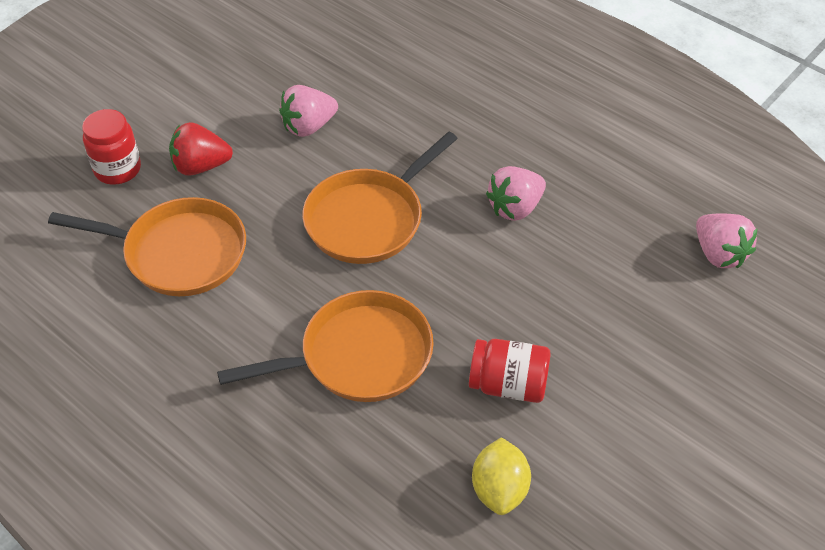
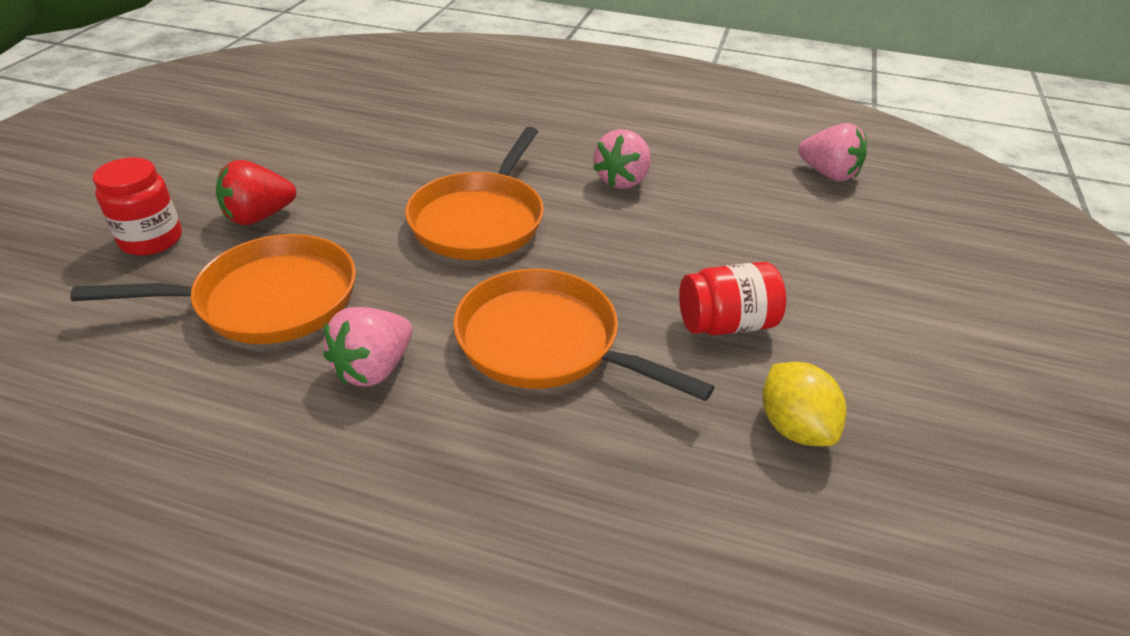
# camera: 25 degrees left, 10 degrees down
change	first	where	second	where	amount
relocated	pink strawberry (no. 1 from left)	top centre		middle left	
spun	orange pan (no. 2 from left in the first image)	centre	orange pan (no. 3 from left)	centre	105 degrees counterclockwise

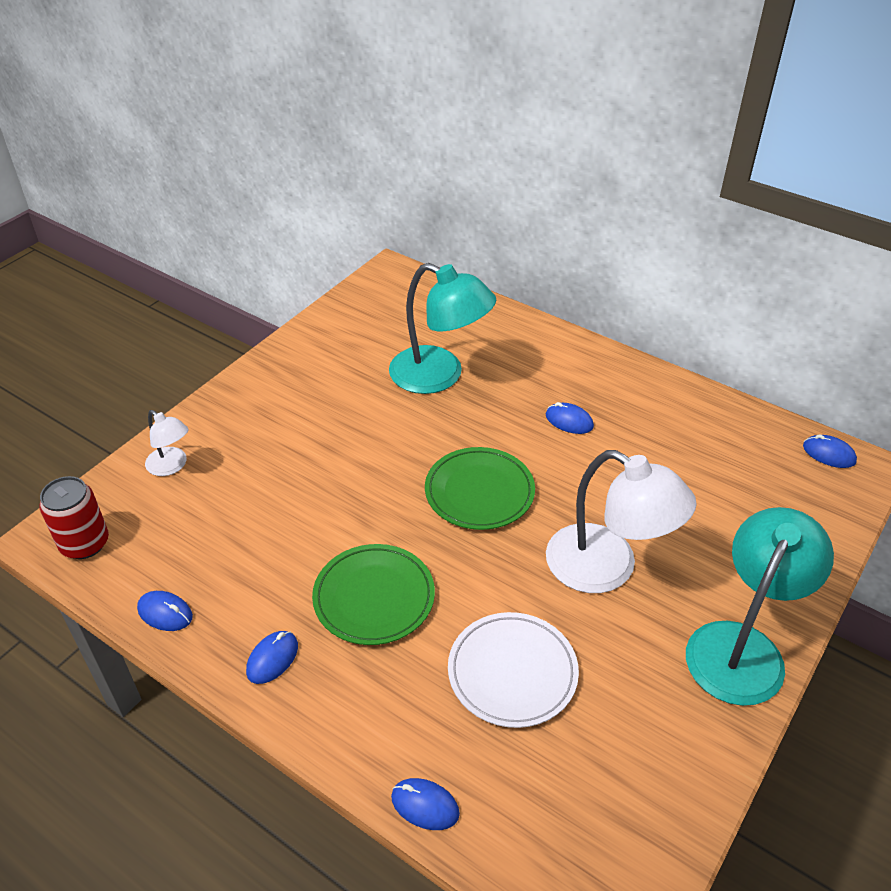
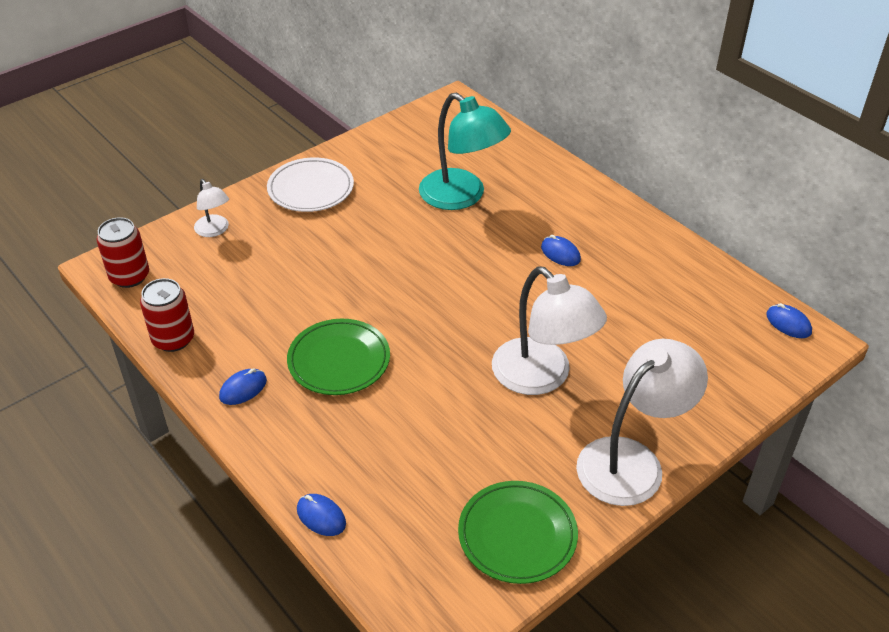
# camera: 15 degrees right, 0 degrees up
change	first	where	second	where	amount
relocated	green plate (no. 2 from left)	centre		bottom centre	
relocated	white plate	bottom centre		top centre	
exchanged	blue mouse (no. 1 from left)	bottom left	red can (no. 2 from left)	middle left	
colour	turquoise lamp (no. 2 from left)	bottom right	white lamp (no. 3 from left)	bottom right	

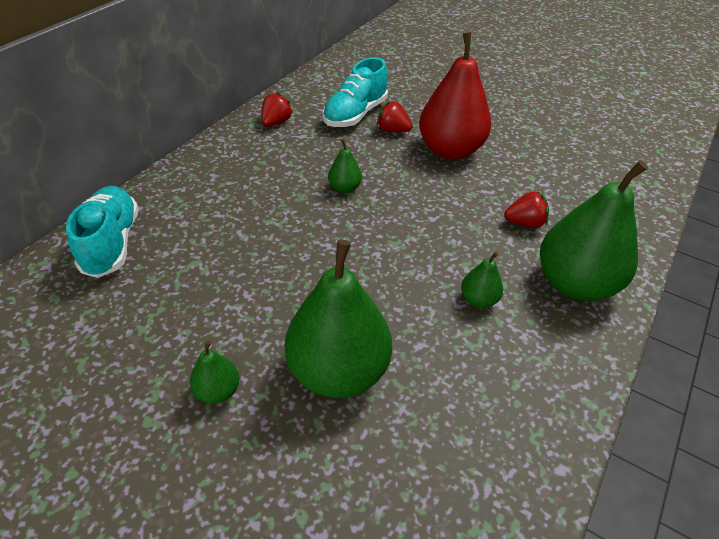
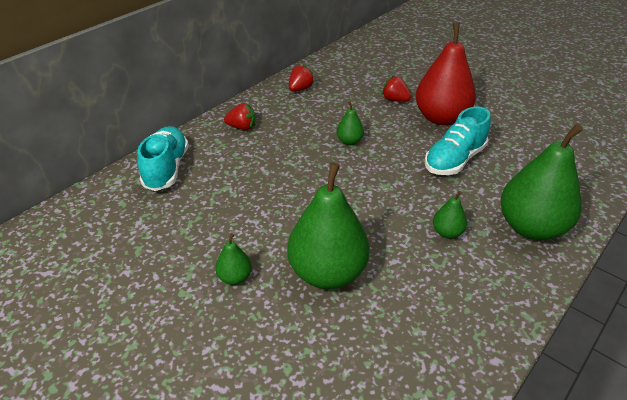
# camera: 10 degrees right, 5 degrees down
change	first	where	second	where	amount
relocated	turquoise shoe (no. 2 from left)	top centre		middle right	
relocated	red strawberry (no. 3 from left in the first image)	middle right	red strawberry (no. 1 from left)	top centre	

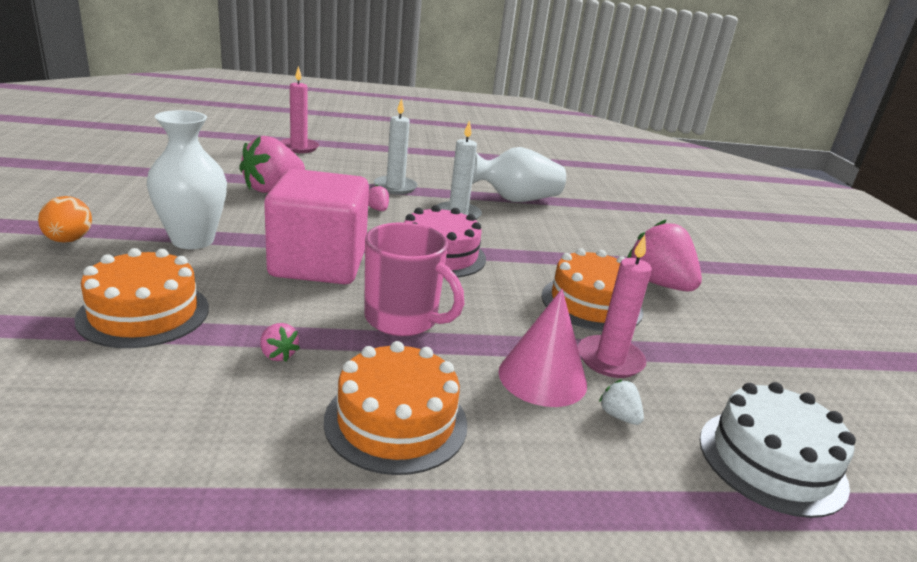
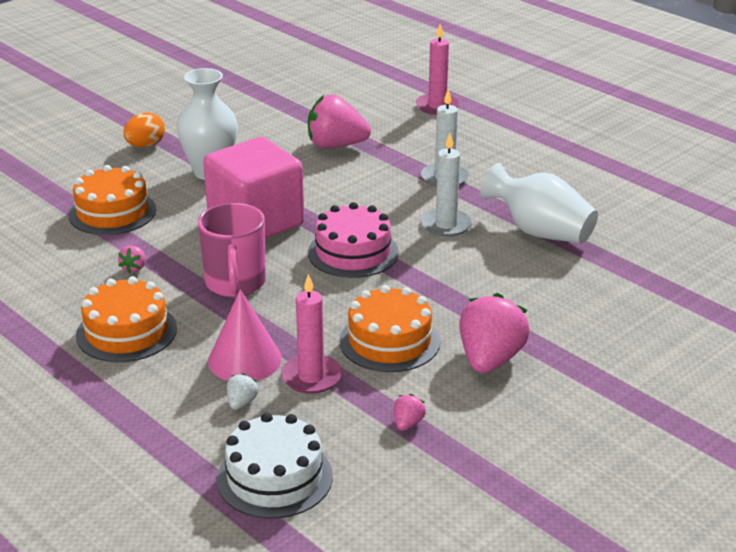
# camera: 55 degrees right, 5 degrees up
change	first	where	second	where	amount
relocated	pink strawberry (no. 3 from left)	centre		bottom centre	

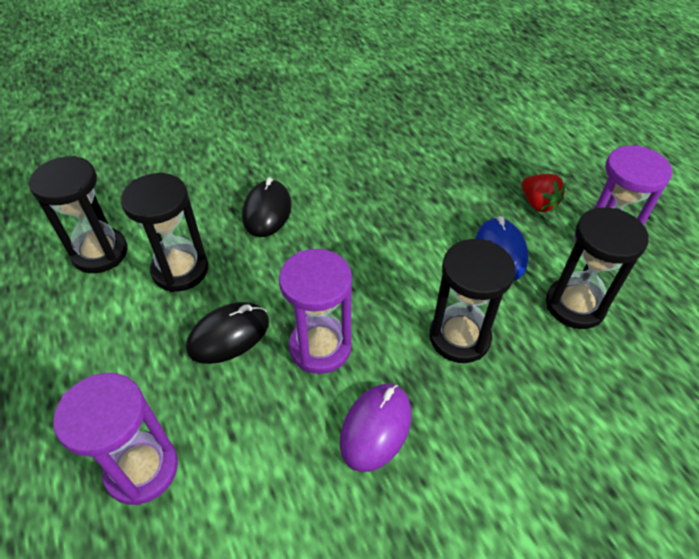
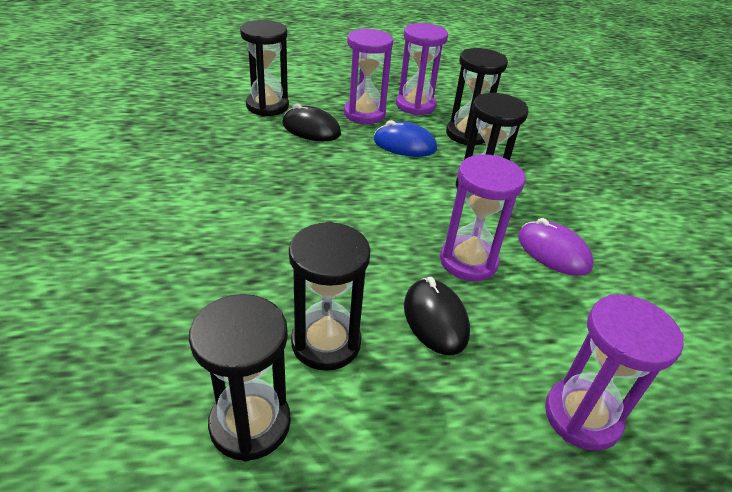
# camera: 75 degrees left, 10 degrees down
change	first	where	second	where	amount
appeared			black hourglass (no. 2 from left)	top centre	
relocated	black mouse (no. 2 from left in the first image)	centre	black mouse (no. 1 from left)	top centre	
exchanged	red strawberry	middle right	purple hourglass (no. 1 from left)	top centre	

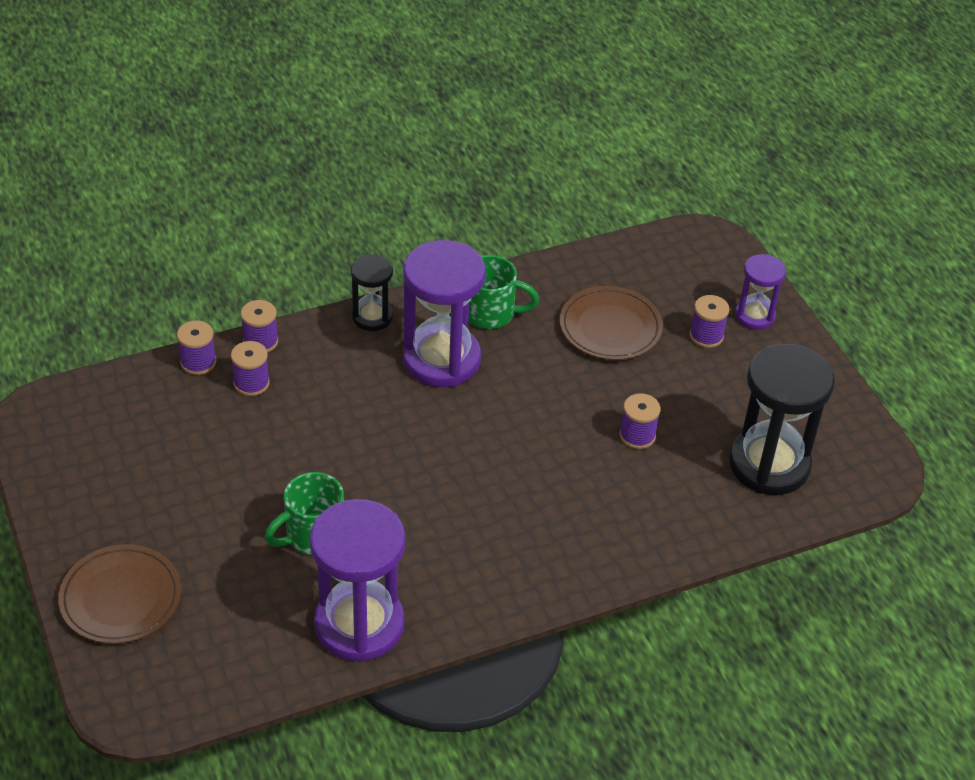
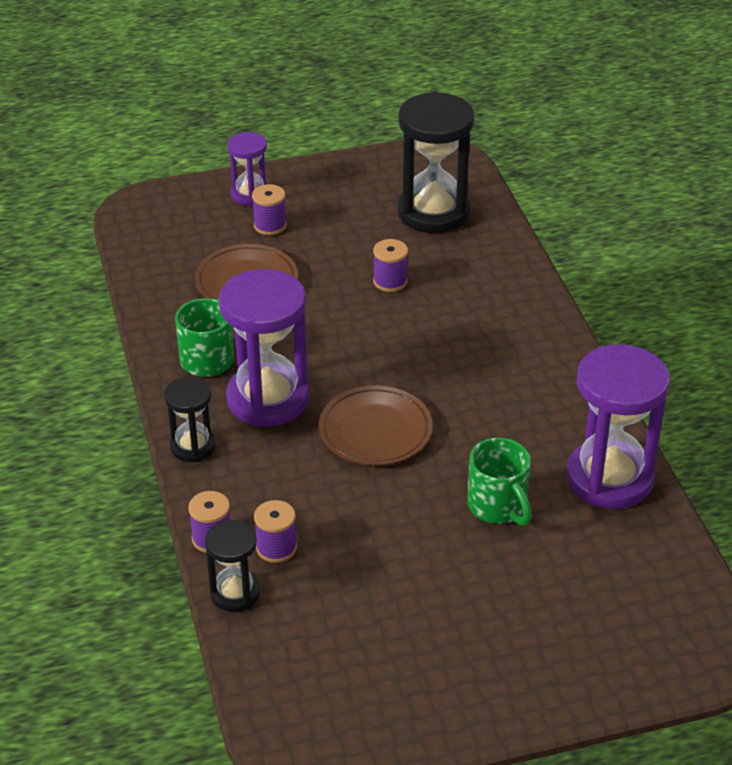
# camera: 80 degrees left, 5 degrees down
change	first	where	second	where	amount
relocated	brown plate (no. 1 from left in the first image)	bottom left	brown plate (no. 2 from left)	centre	
exchanged	purple spool (no. 1 from left)	middle left	black hourglass (no. 2 from left)	bottom left	

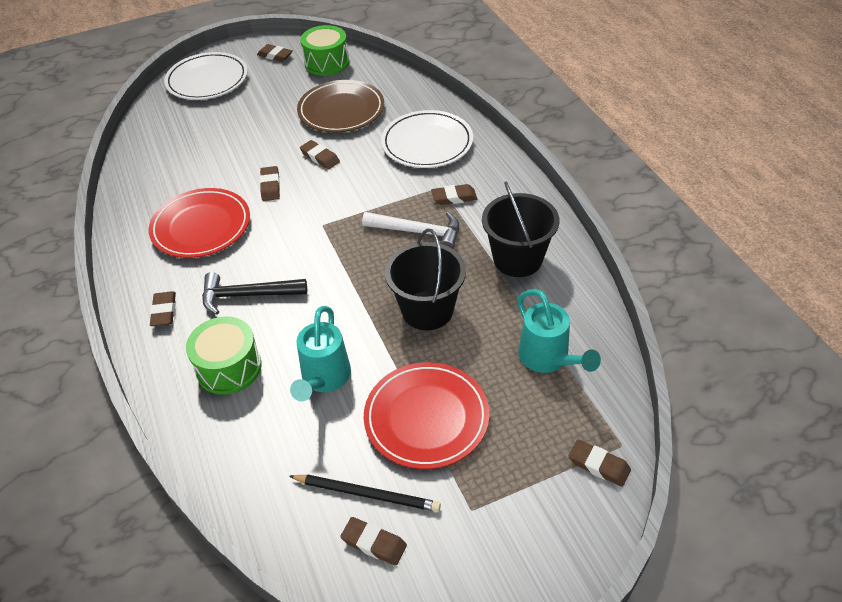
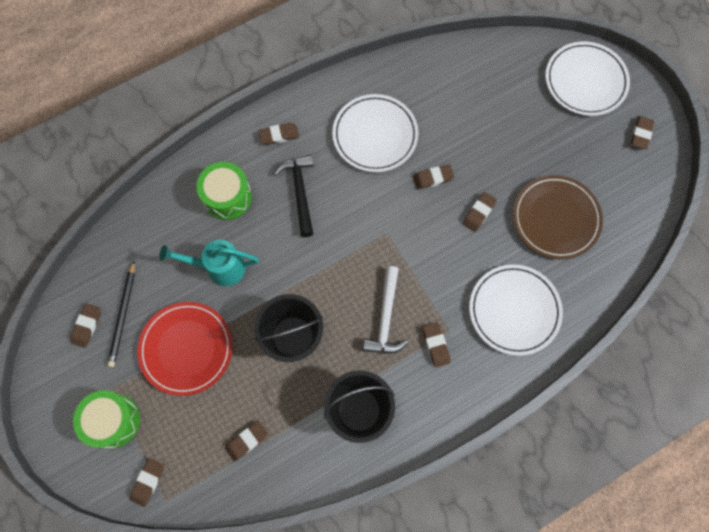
# camera: 80 degrees right, 25 degrees up
change	first	where	second	where	amount
relocated	green drum (no. 2 from left in the first image)	top centre	green drum (no. 1 from left)	bottom left	
exchanged	turquoise watering can (no. 2 from left)	centre	brown eraser (no. 3 from left)	bottom centre	
colour	red plate (no. 1 from left)	middle left	white plate (no. 1 from left)	top centre	

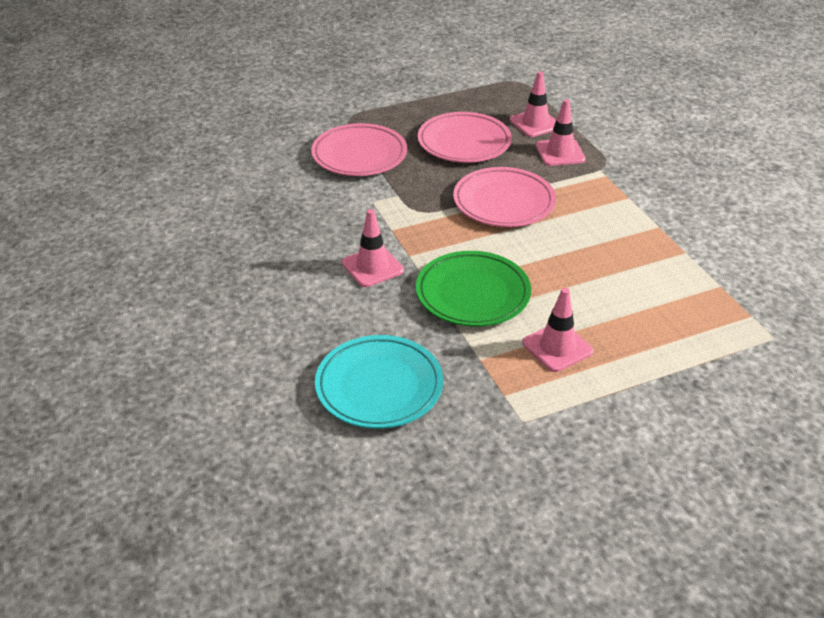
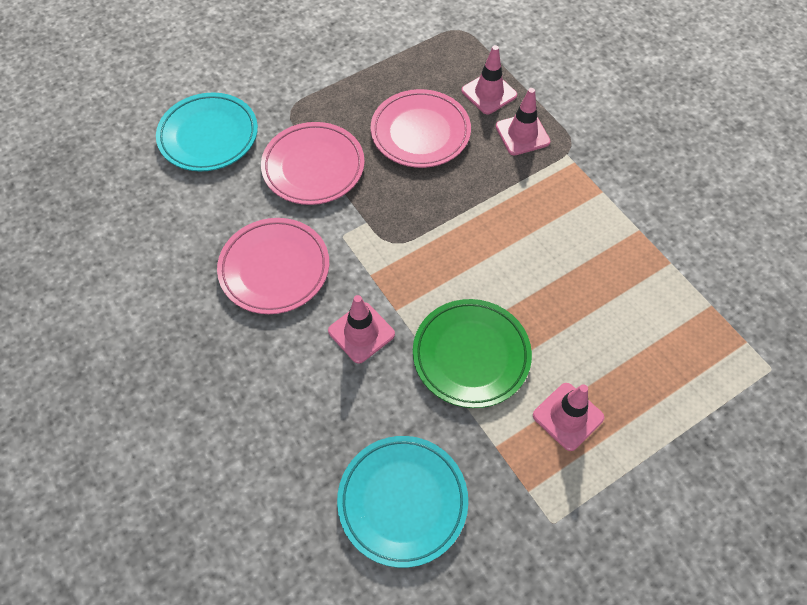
# camera: 10 degrees left, 20 degrees up
change	first	where	second	where	amount
appeared			turquoise plate (no. 1 from left)	top left	
relocated	pink plate (no. 3 from left in the first image)	top centre	pink plate (no. 1 from left)	centre	

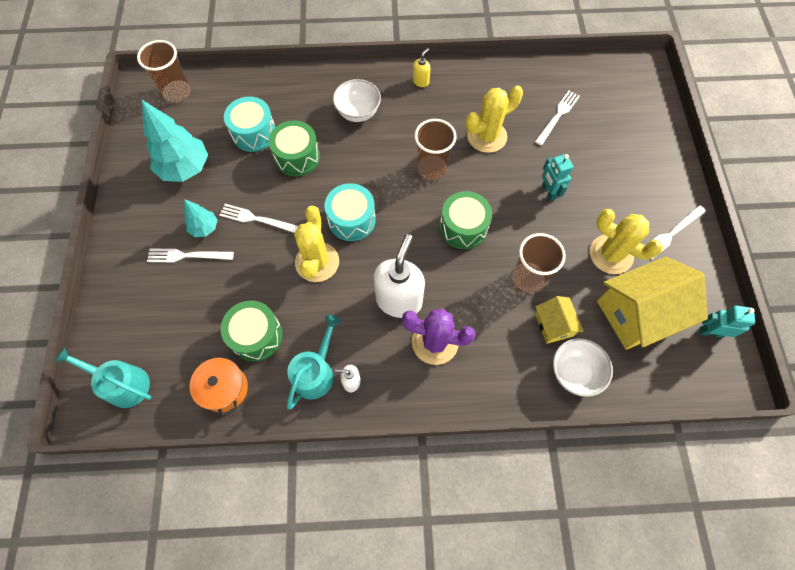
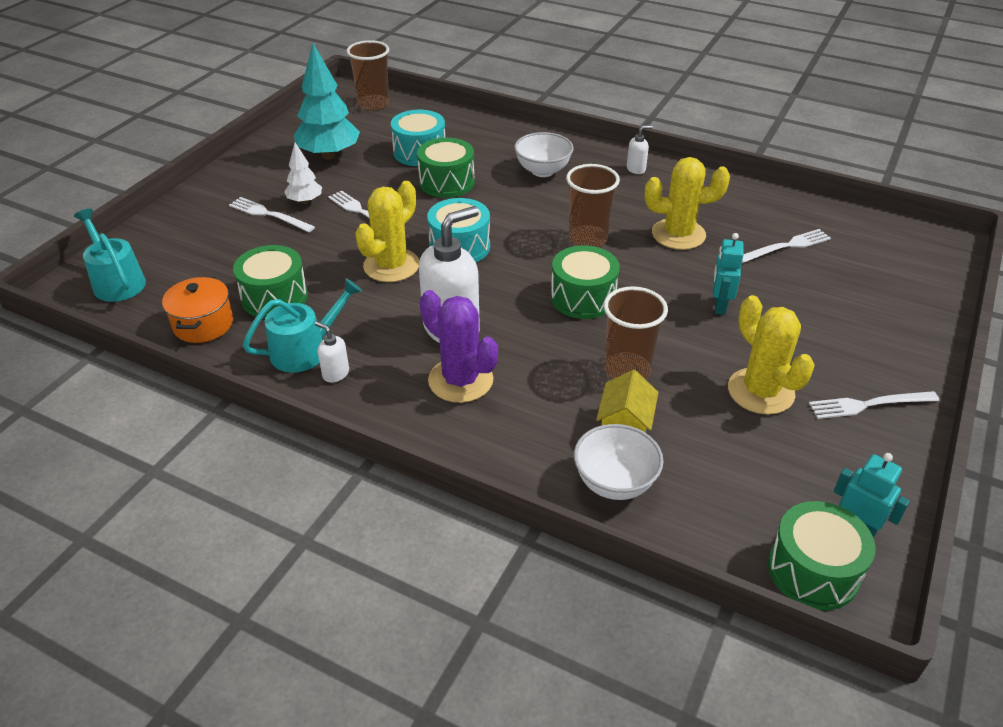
# camera: 30 degrees right, 25 degrees down
change	first	where	second	where	amount
missing	yellow house (no. 2 from left)	middle right			
appeared			green drum (no. 4 from left)	bottom right	
colour	turquoise tree (no. 2 from left)	middle left	white tree	top left	
colour	yellow soap dispenser	top centre	white soap dispenser (no. 3 from left)	top centre	

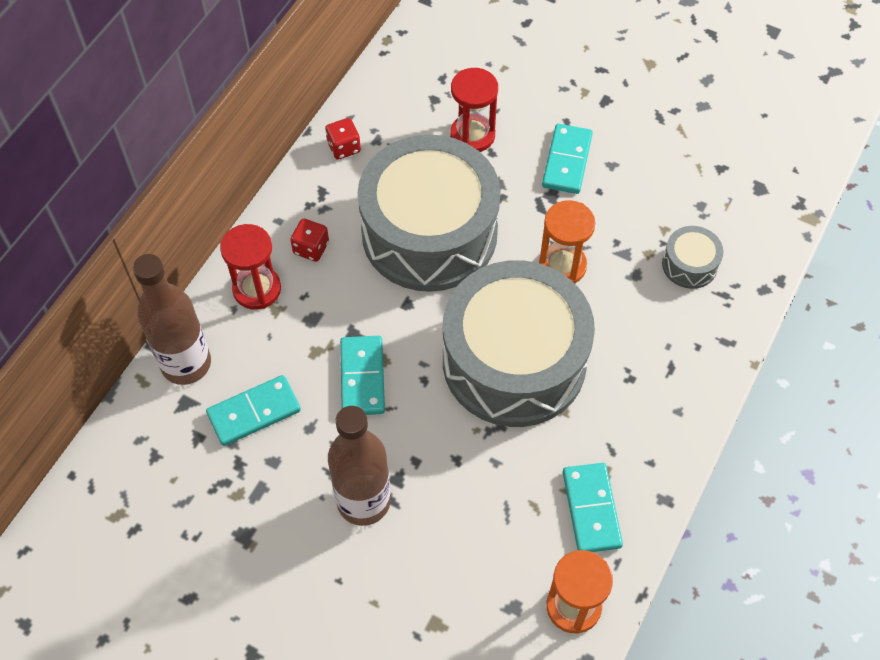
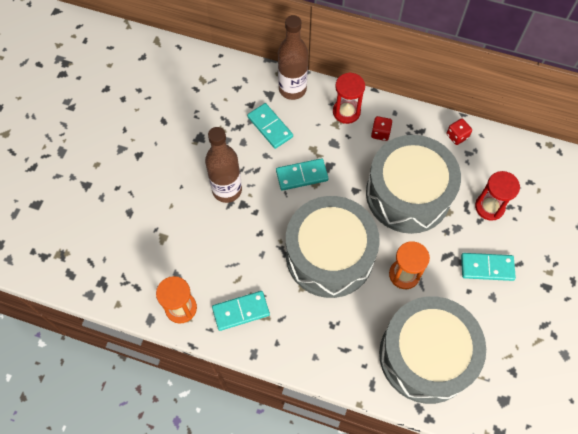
# camera: 80 degrees right, 5 degrees up
change	first	where	second	where	amount
size	grey drum (no. 3 from left)	middle right		bottom right	x2.49

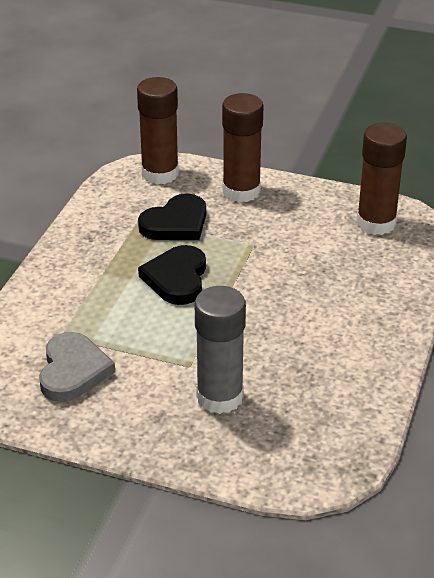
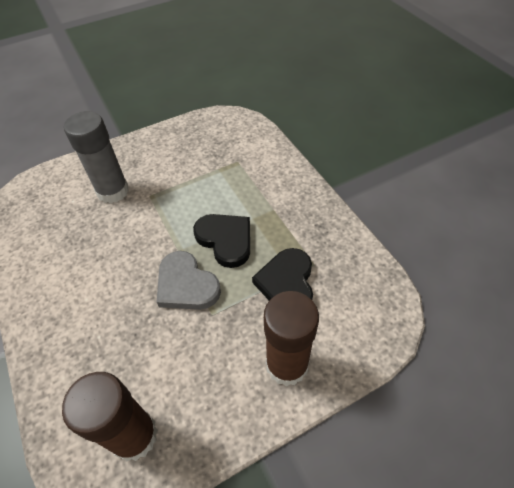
# camera: 135 degrees right, 15 degrees up
change	first	where	second	where	amount
missing	brown glue stick (no. 1 from left)	top centre			
relocated	grey heart	middle left		centre	

